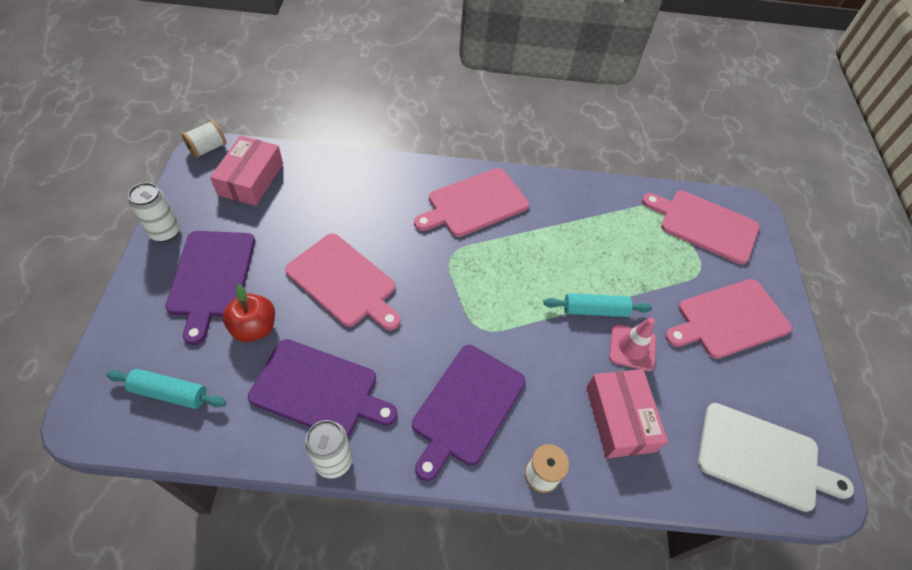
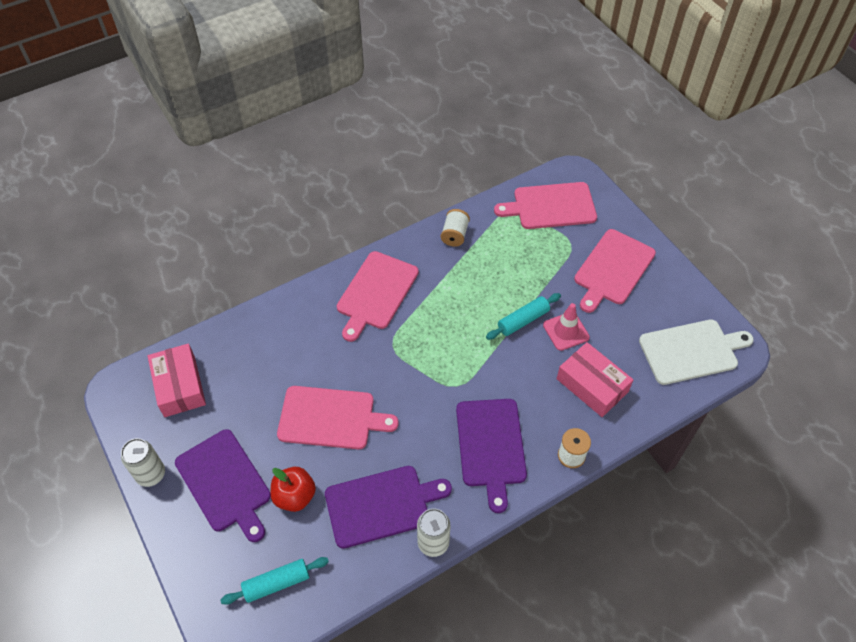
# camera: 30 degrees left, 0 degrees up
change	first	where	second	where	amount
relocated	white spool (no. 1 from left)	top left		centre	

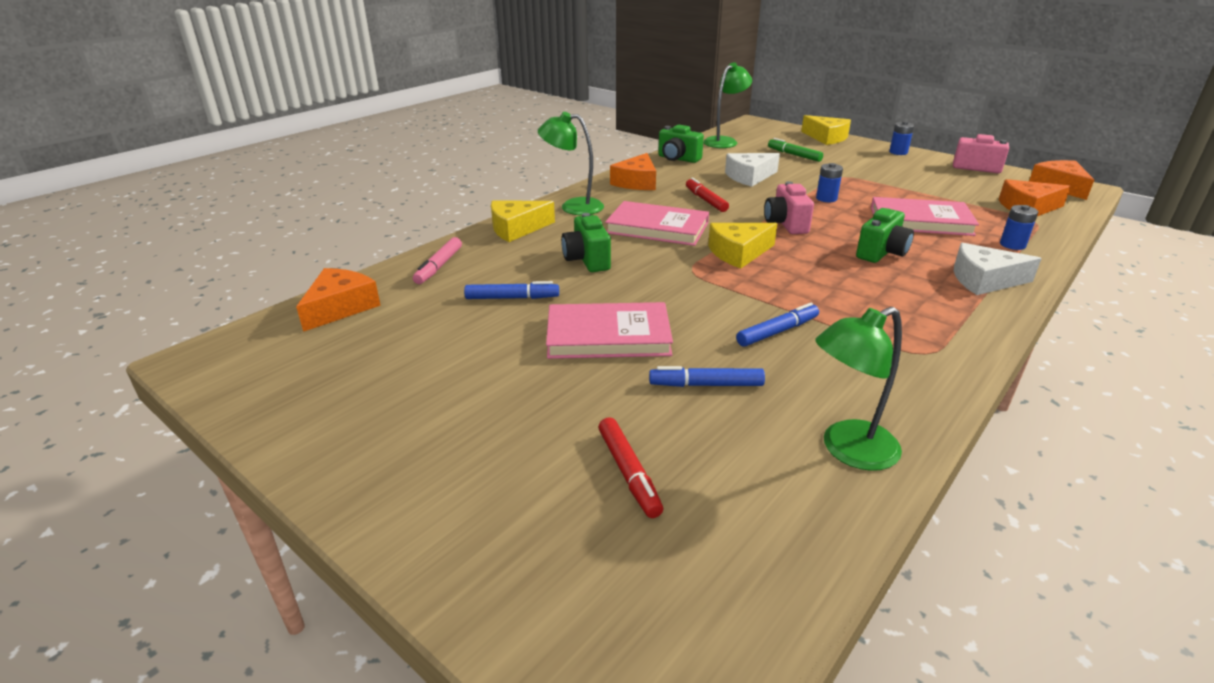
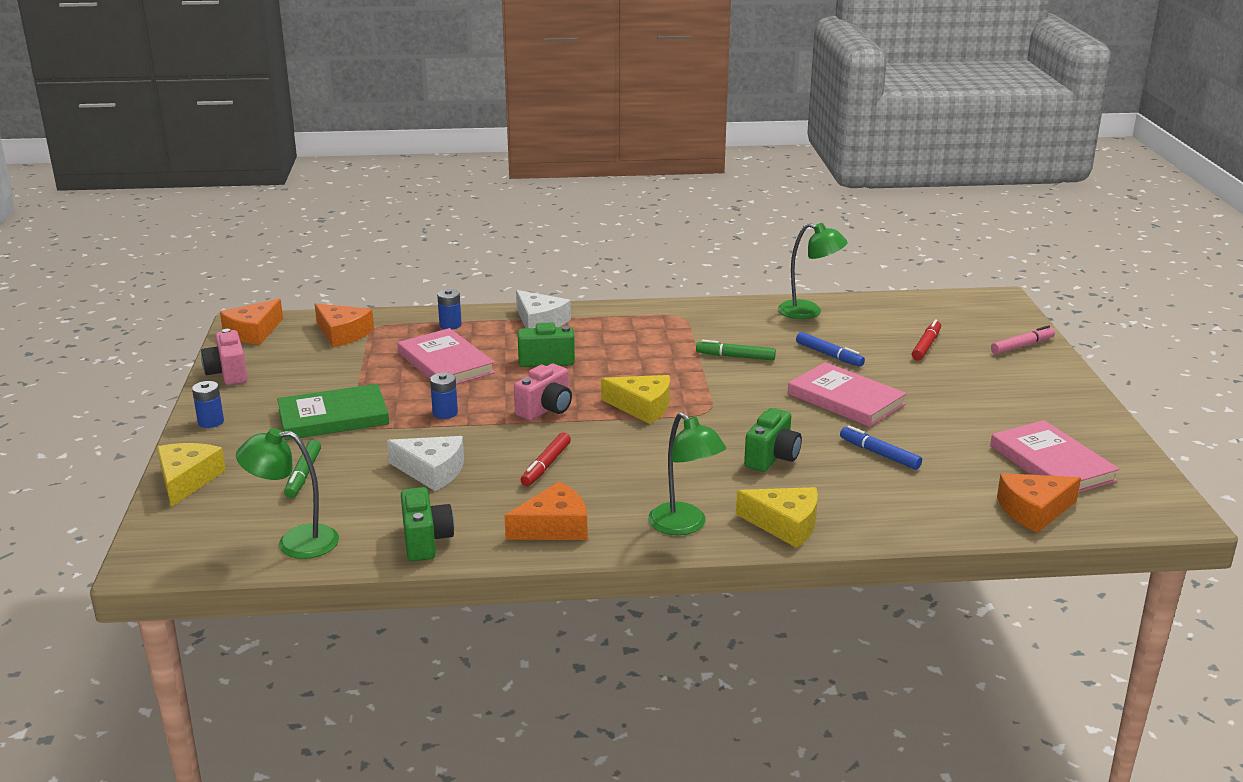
# camera: 135 degrees left, 5 degrees down
change	first	where	second	where	amount
appeared			green book	middle left	
relocated	pink marker	centre		middle right	
relocated	pink book (no. 2 from left in the first image)	top centre	pink book (no. 3 from left)	middle right	
colour	blue marker (no. 3 from left)	centre	green marker (no. 2 from left)	centre	

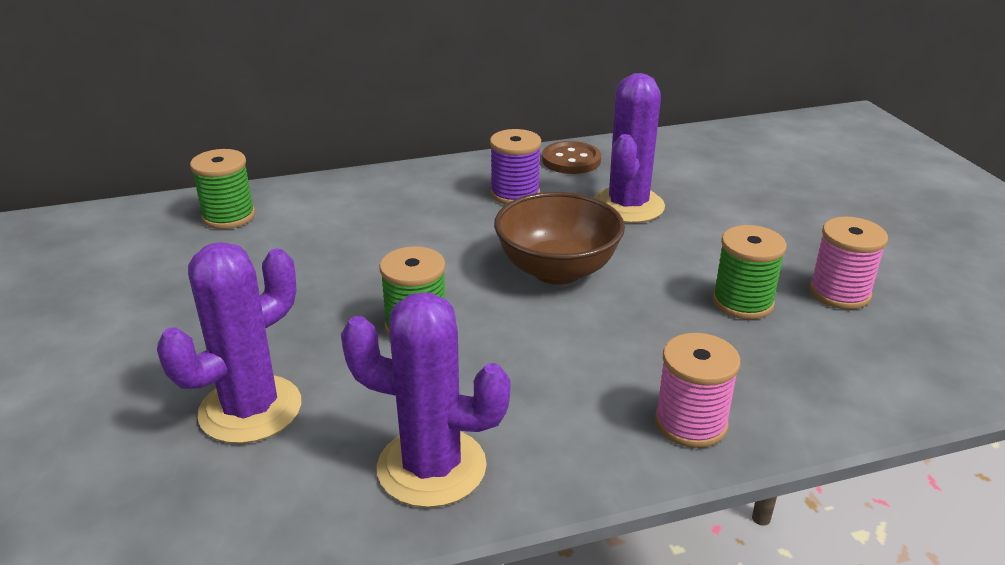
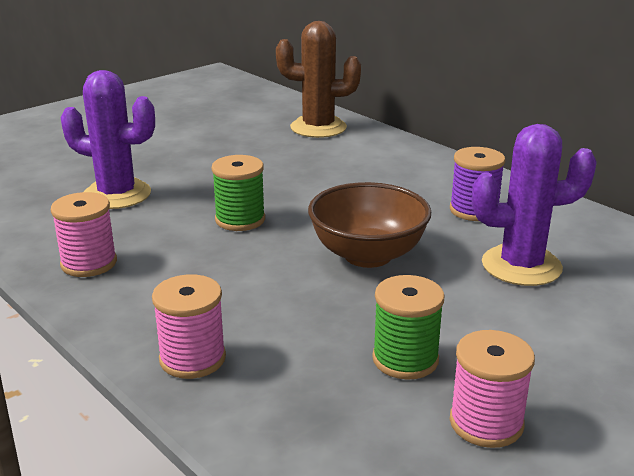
# camera: 65 degrees right, 5 degrees down
change	first	where	second	where	amount
missing	brown button	top centre			
exchanged	green spool (no. 1 from left)	middle left	brown cactus	top centre	
exchanged	purple cactus (no. 2 from left)	bottom centre	pink spool (no. 1 from left)	middle left	

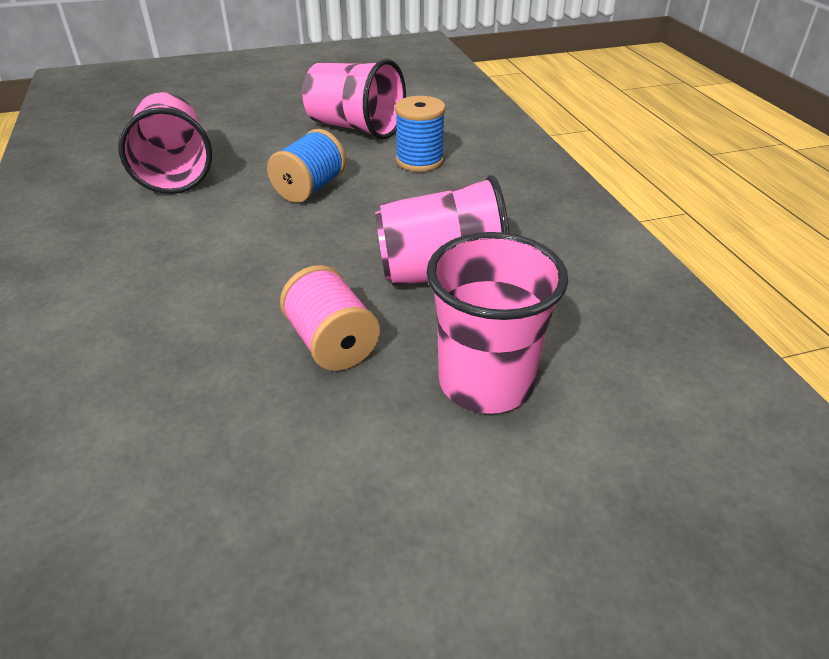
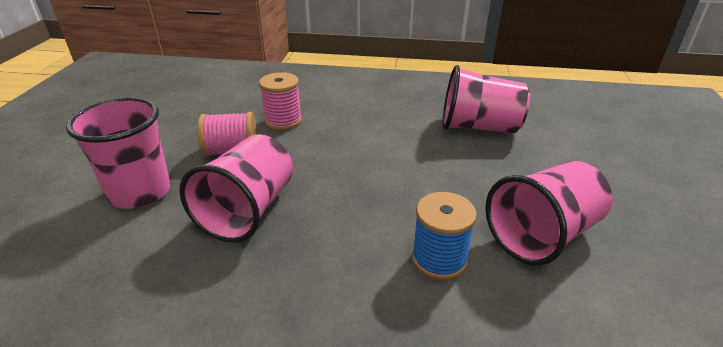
# camera: 115 degrees right, 5 degrees down
change	first	where	second	where	amount
missing	blue spool (no. 1 from left)	top centre			
appeared			pink spool (no. 2 from left)	top centre	

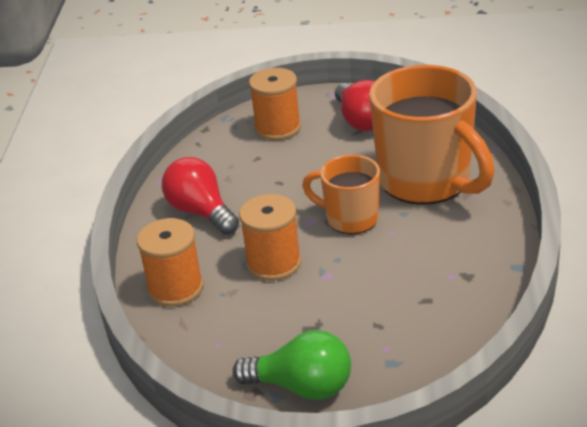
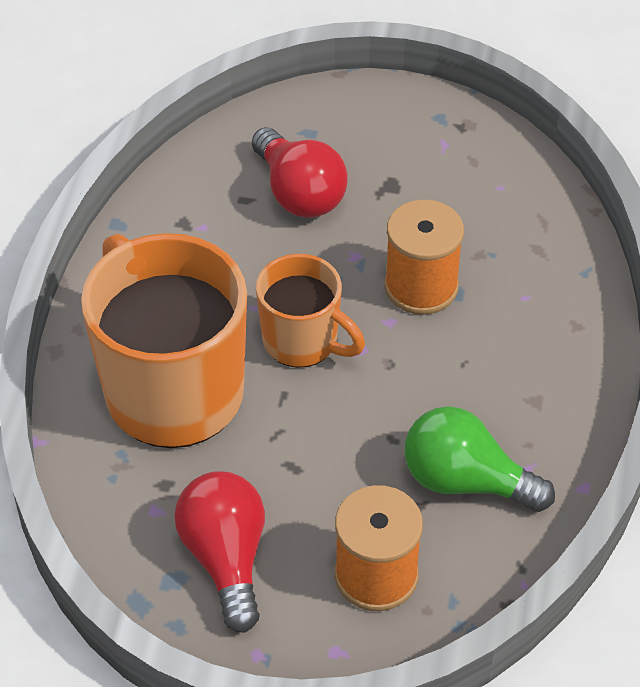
# camera: 175 degrees left, 15 degrees up
change	first	where	second	where	amount
missing	orange spool (no. 1 from left)	middle left			
relocated	red light bulb (no. 1 from left in the first image)	centre	red light bulb (no. 2 from left)	top centre	
relocated	green light bulb	bottom centre		bottom right	

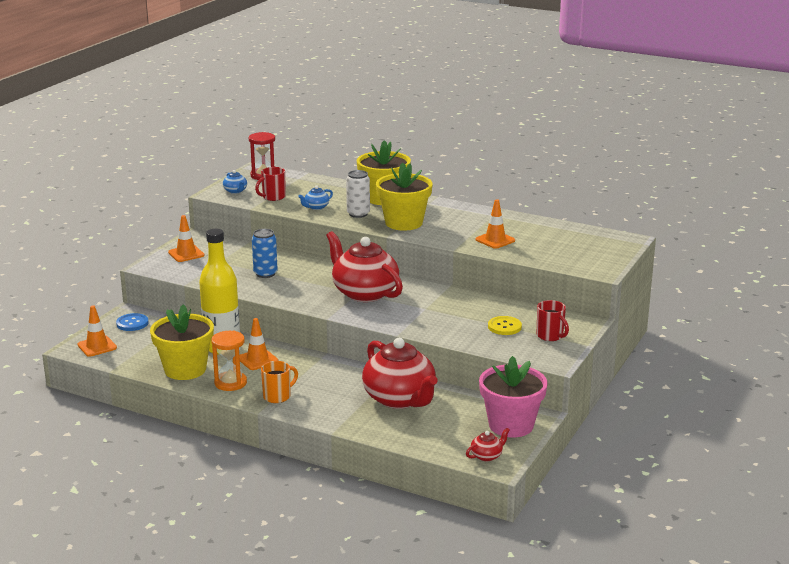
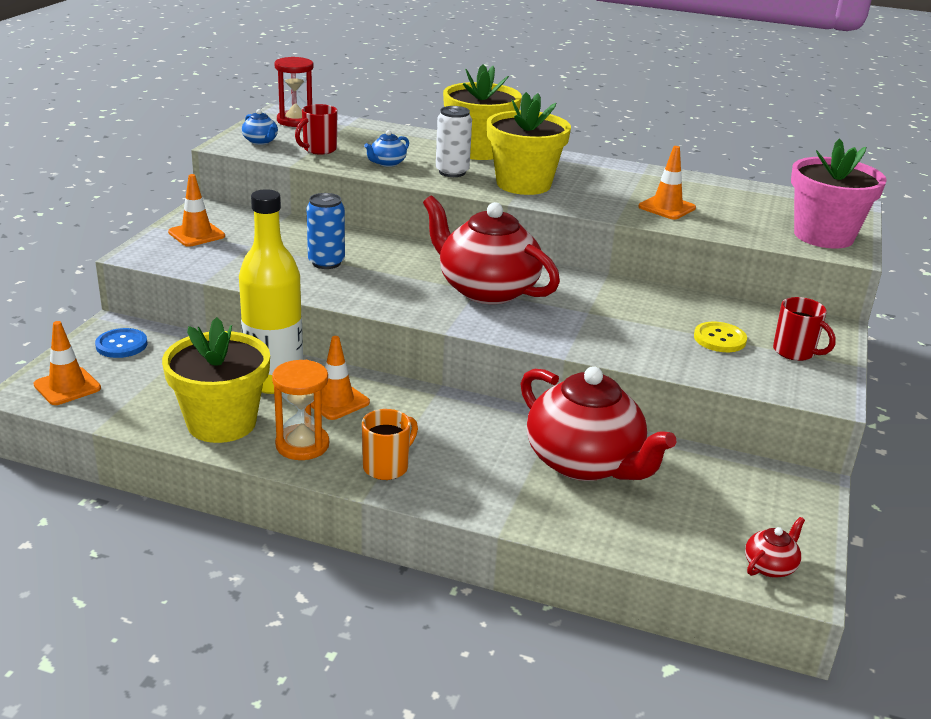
# camera: 10 degrees left, 5 degrees up
change	first	where	second	where	amount
relocated	pink flower pot	bottom centre		top right	

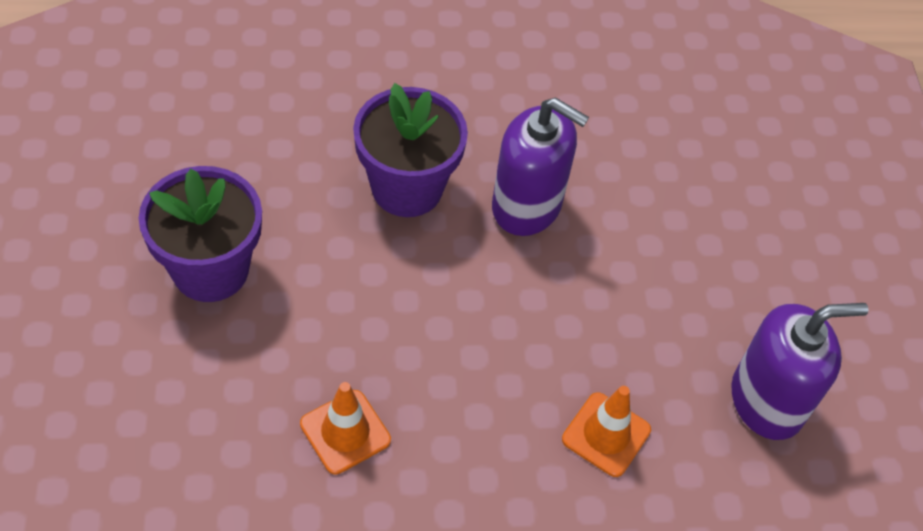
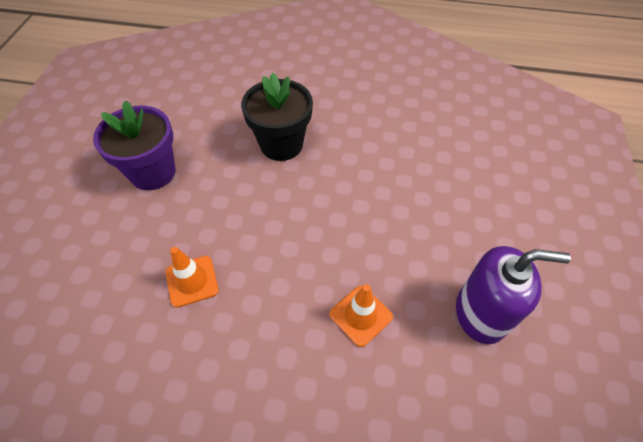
# camera: 20 degrees right, 0 degrees up
change	first	where	second	where	amount
missing	purple soap dispenser (no. 1 from left)	top centre			
colour	purple flower pot (no. 2 from left)	top centre	black flower pot	top centre	

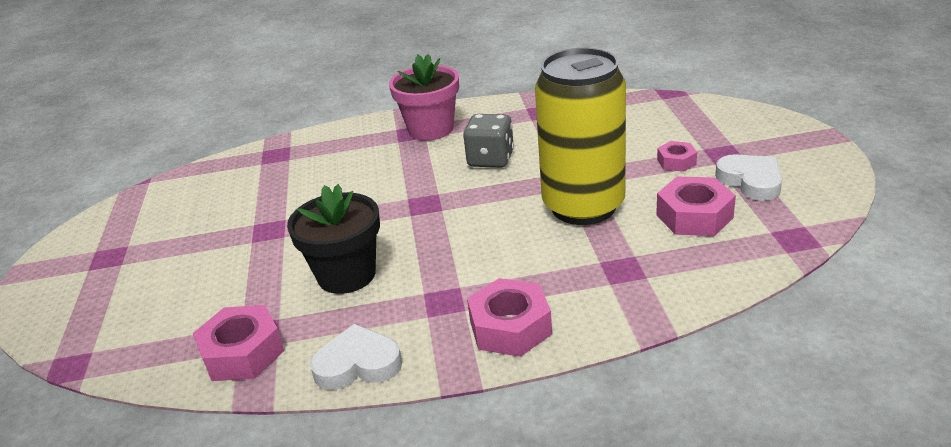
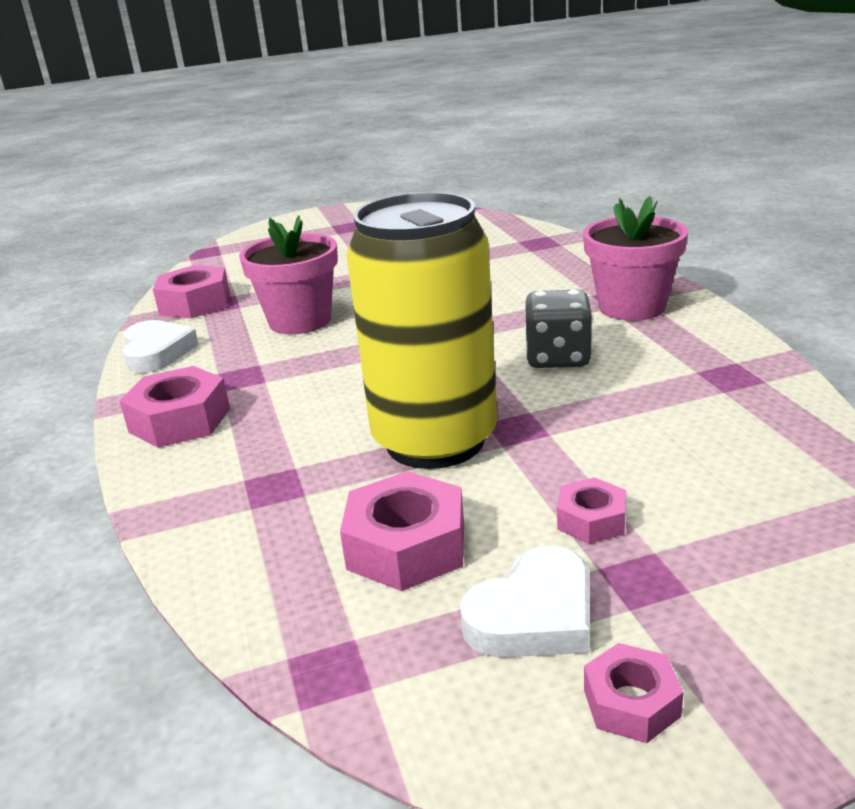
# camera: 80 degrees right, 5 degrees down
change	first	where	second	where	amount
appeared			pink nut (no. 5 from left)	bottom right	
colour	black flower pot	centre	pink flower pot (no. 1 from left)	centre	

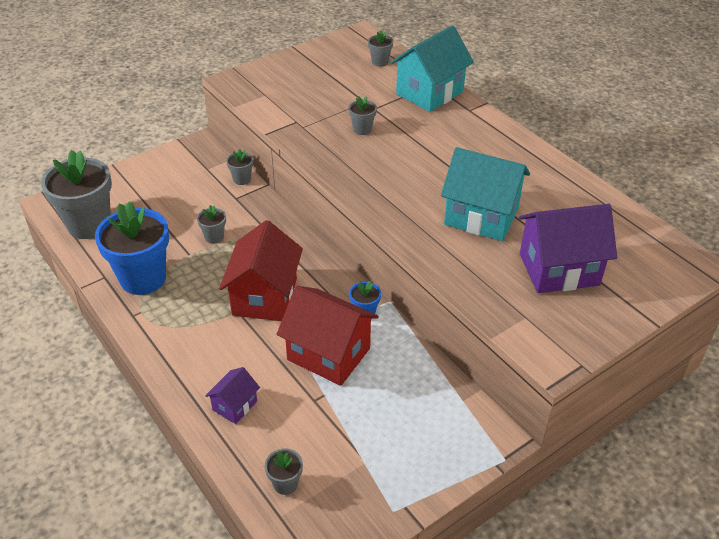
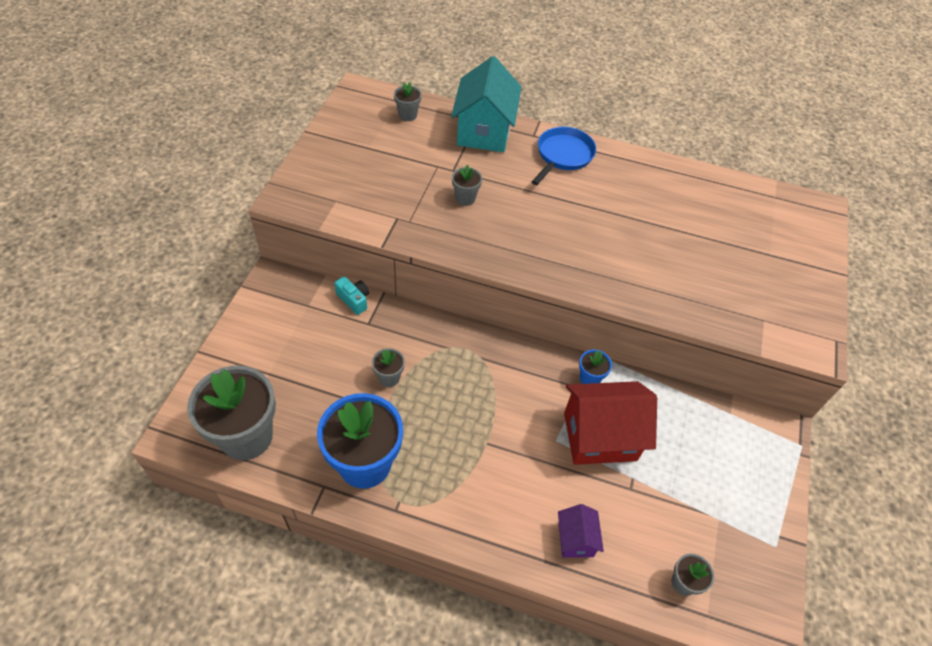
# camera: 40 degrees left, 10 degrees up
change	first	where	second	where	amount
missing	red house (no. 1 from left)	centre			
missing	turquoise house (no. 2 from left)	middle right			
missing	purple house (no. 2 from left)	middle right			
appeared			blue pan	top centre	
exchanged	grey flower pot (no. 3 from left)	top left	turquoise camera	centre	

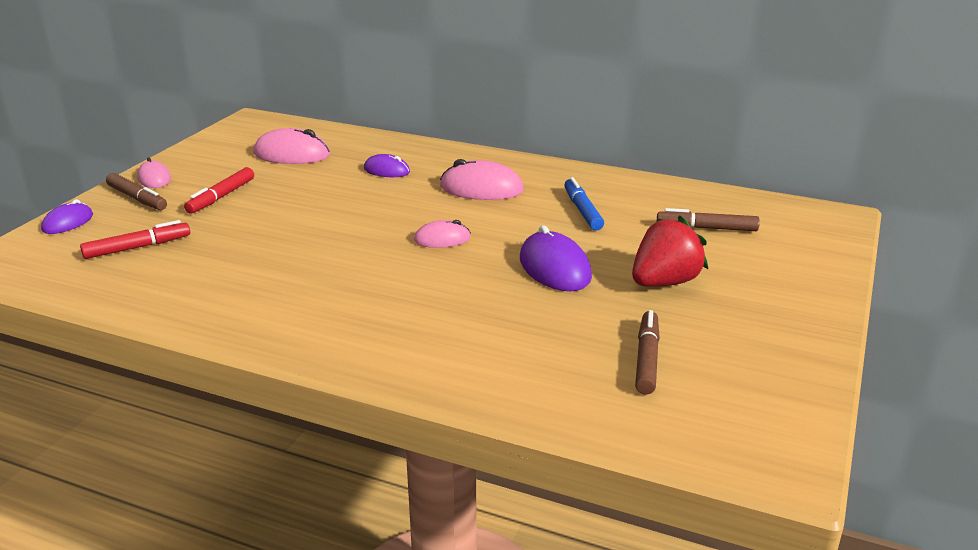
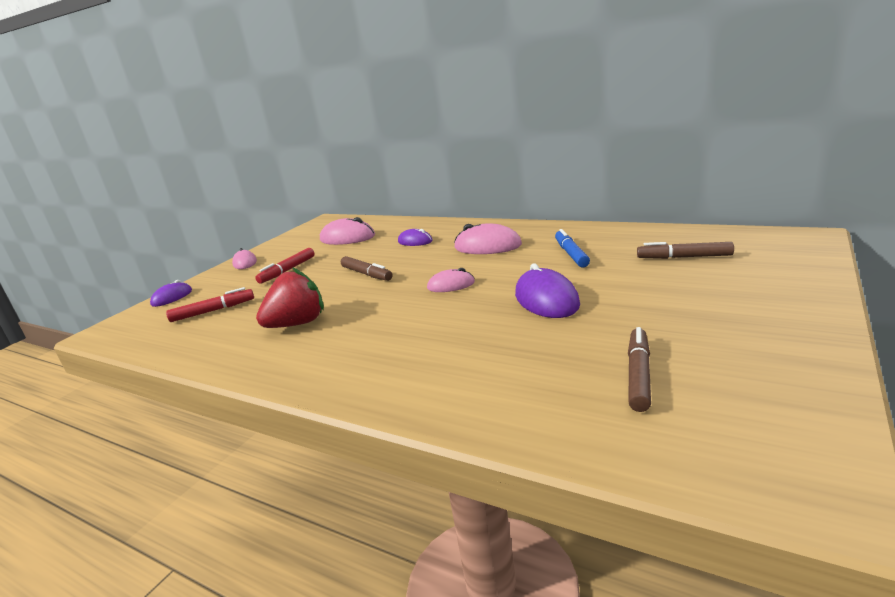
# camera: 10 degrees right, 5 degrees down
change	first	where	second	where	amount
relocated	brown marker (no. 1 from left)	middle left		centre	
relocated	red strawberry	middle right		middle left	

